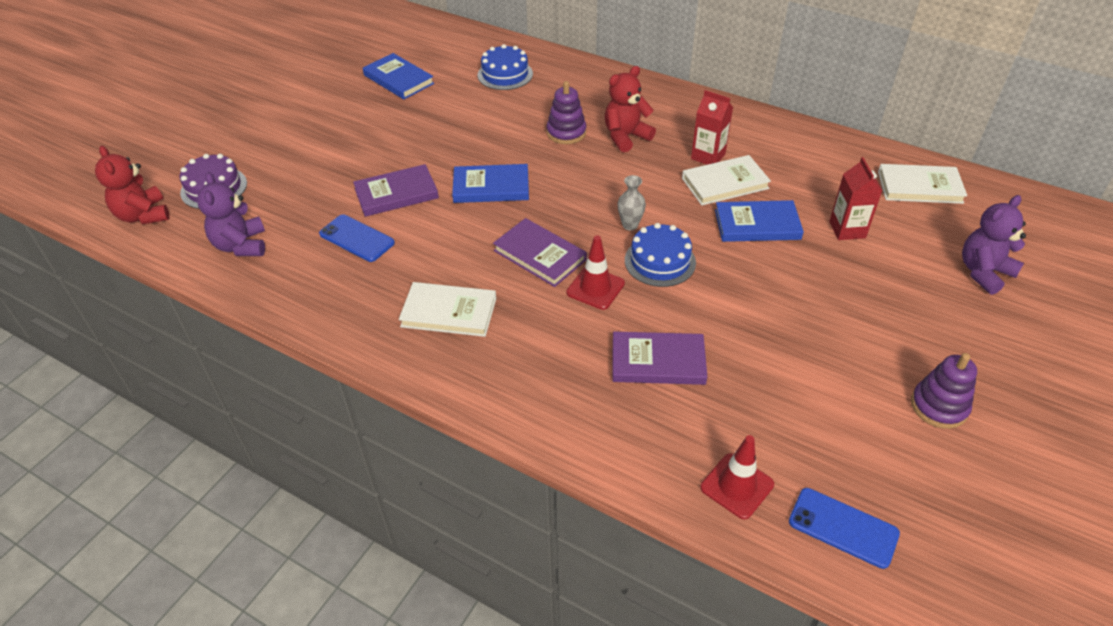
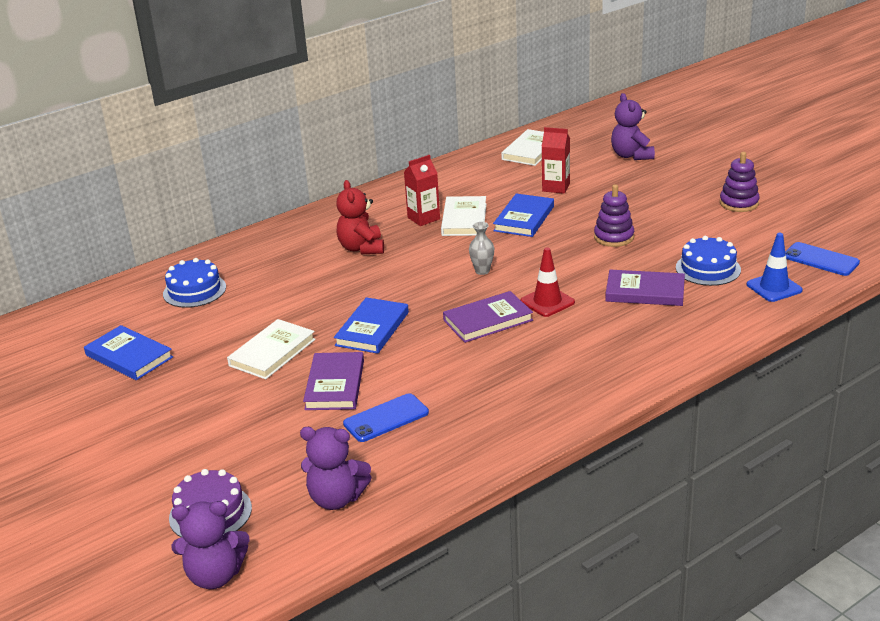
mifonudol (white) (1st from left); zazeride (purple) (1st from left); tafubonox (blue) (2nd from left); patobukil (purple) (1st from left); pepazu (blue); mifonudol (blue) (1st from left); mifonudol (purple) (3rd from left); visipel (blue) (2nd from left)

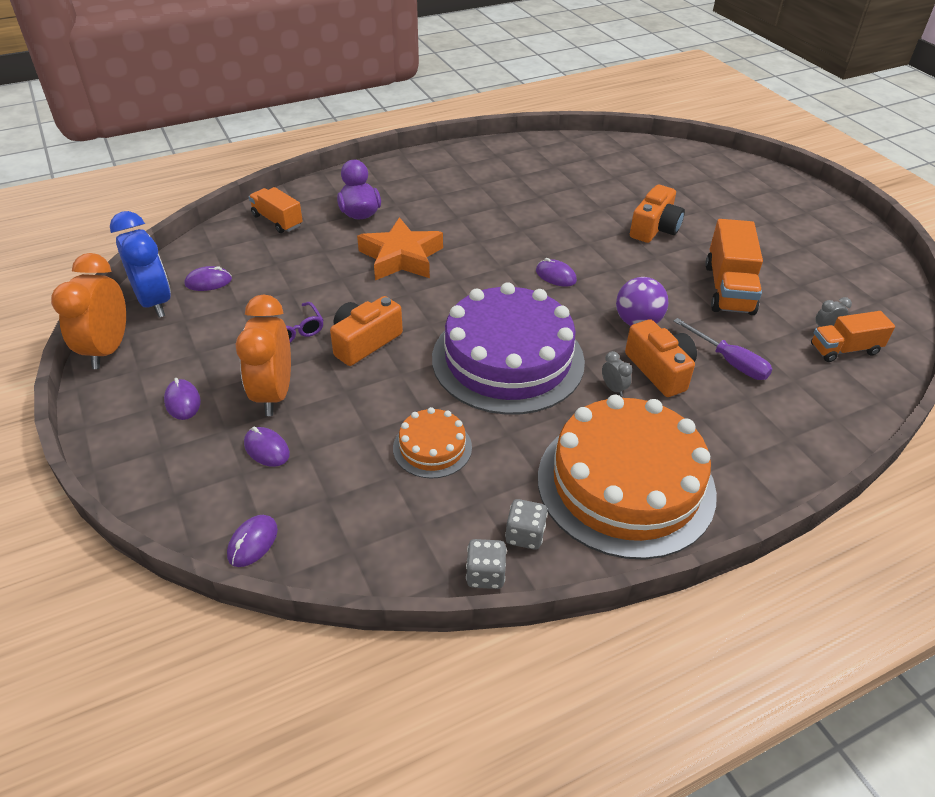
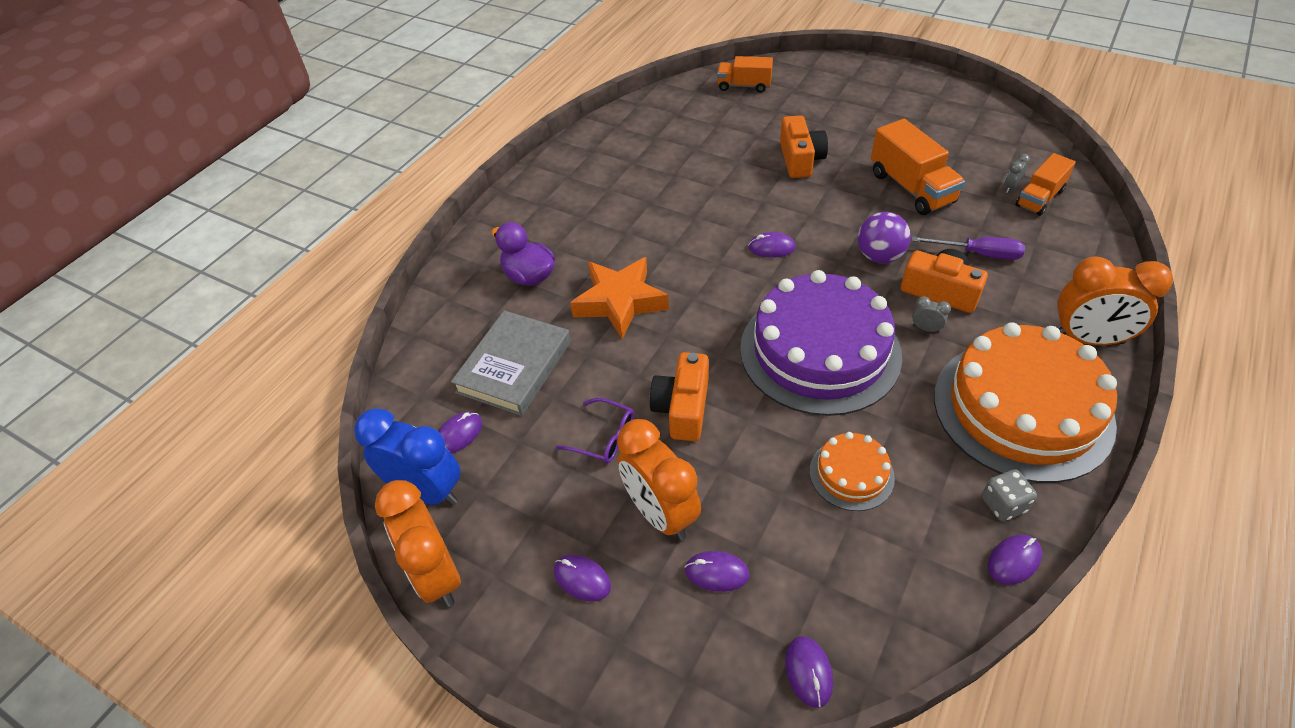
mifonudol (grey); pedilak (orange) (3rd from left); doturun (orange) (1st from left); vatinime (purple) (6th from left)

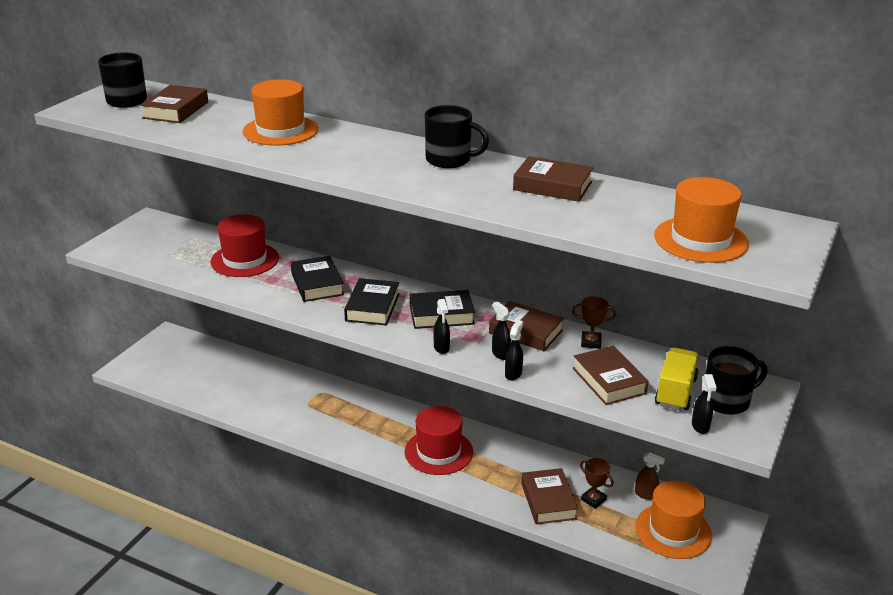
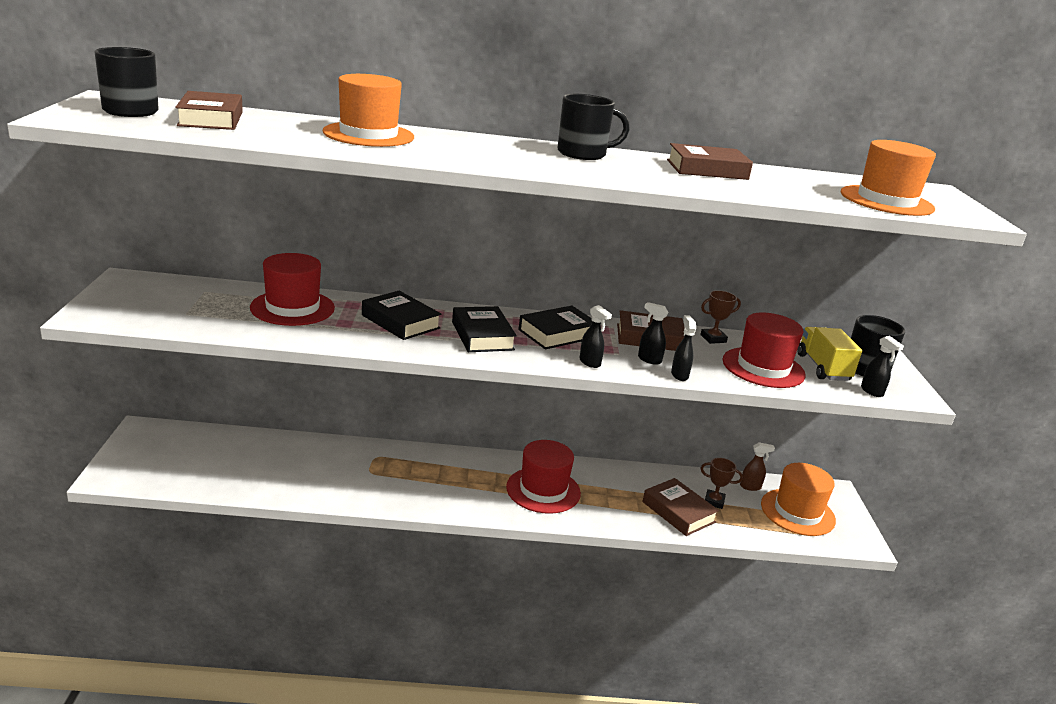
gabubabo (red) (3rd from left)

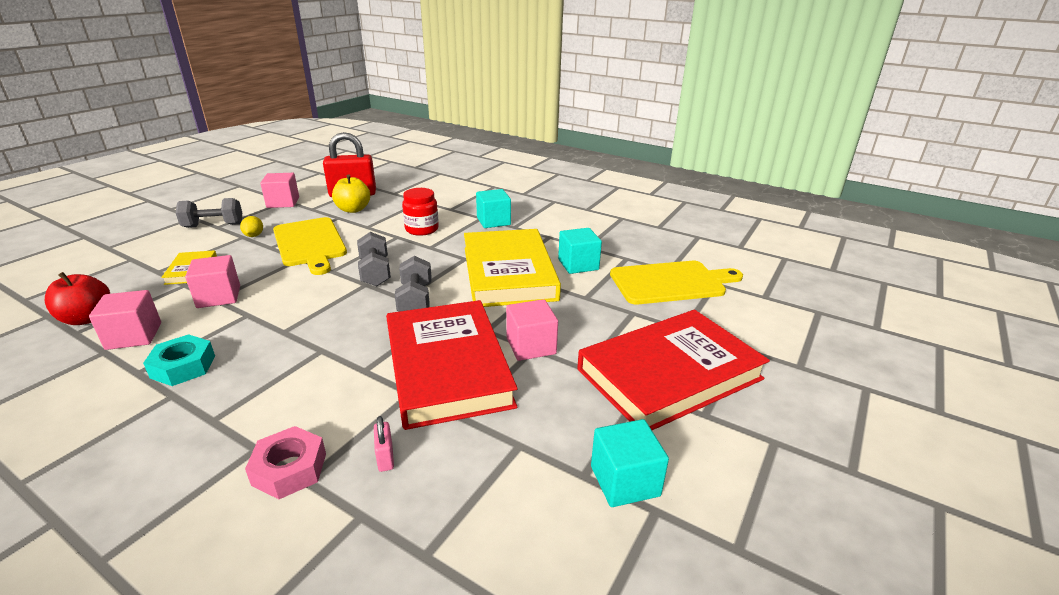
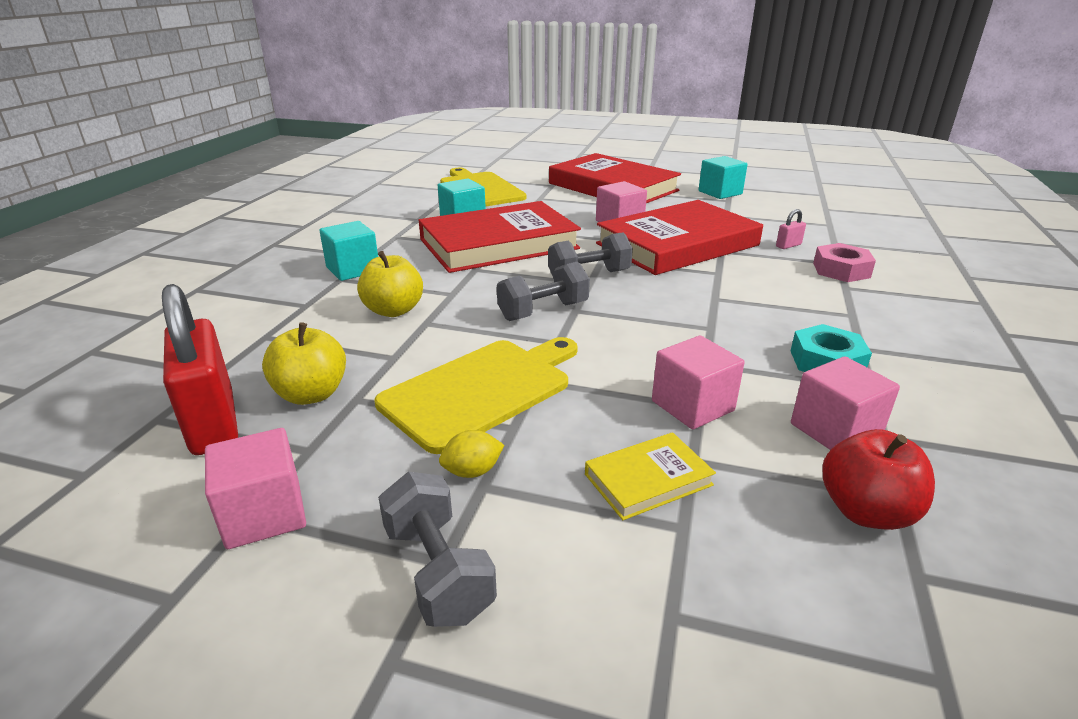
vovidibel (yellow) (2nd from left); mifonudol (red) (1st from left)

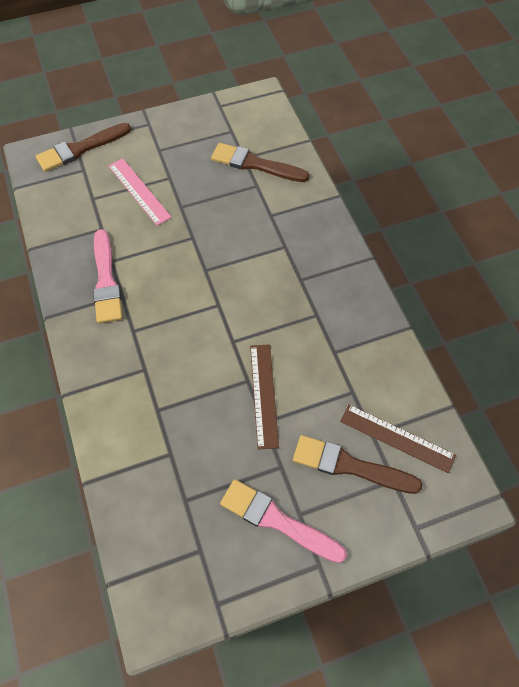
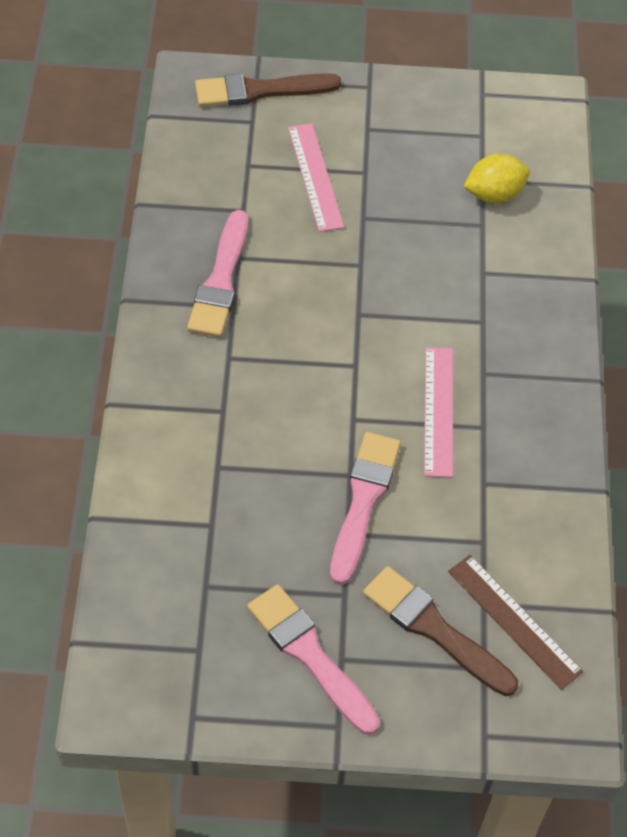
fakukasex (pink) (2nd from left); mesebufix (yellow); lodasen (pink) (3rd from left)

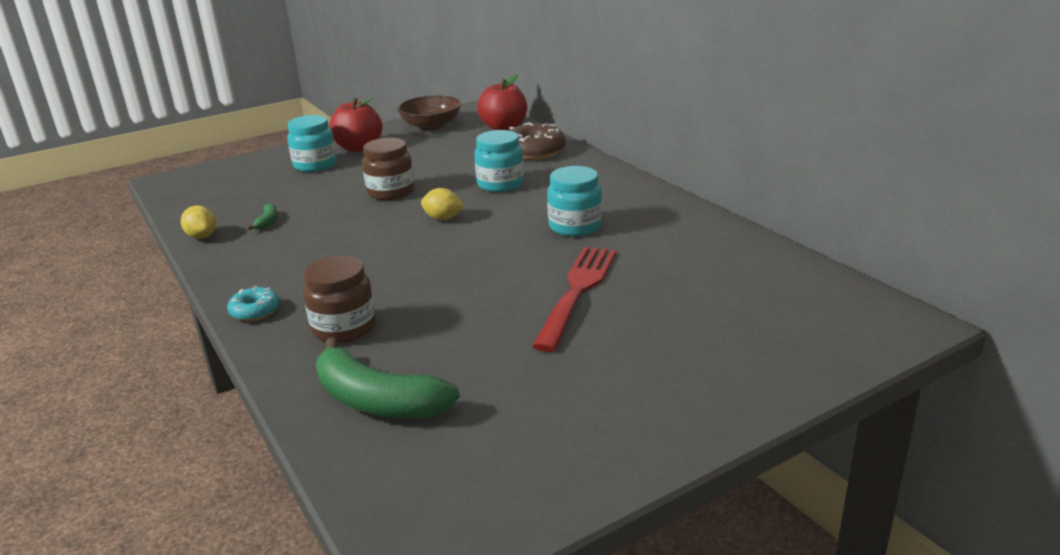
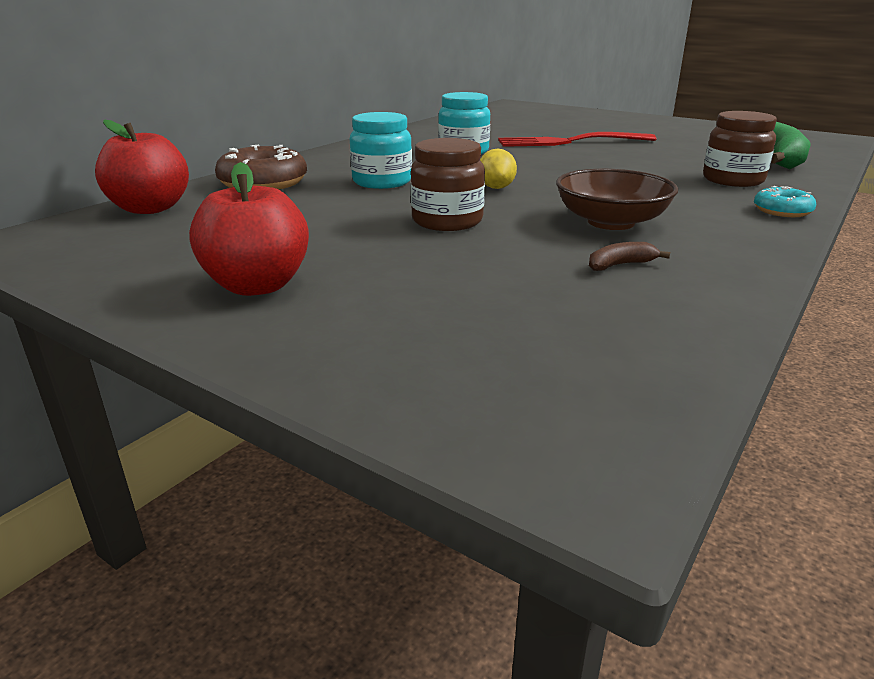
mesebufix (yellow) (1st from left in the first image); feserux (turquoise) (1st from left in the first image); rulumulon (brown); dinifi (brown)

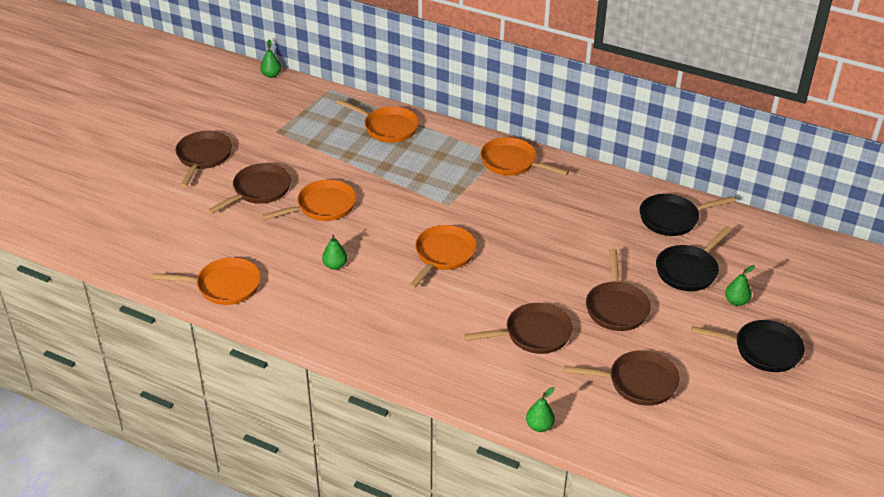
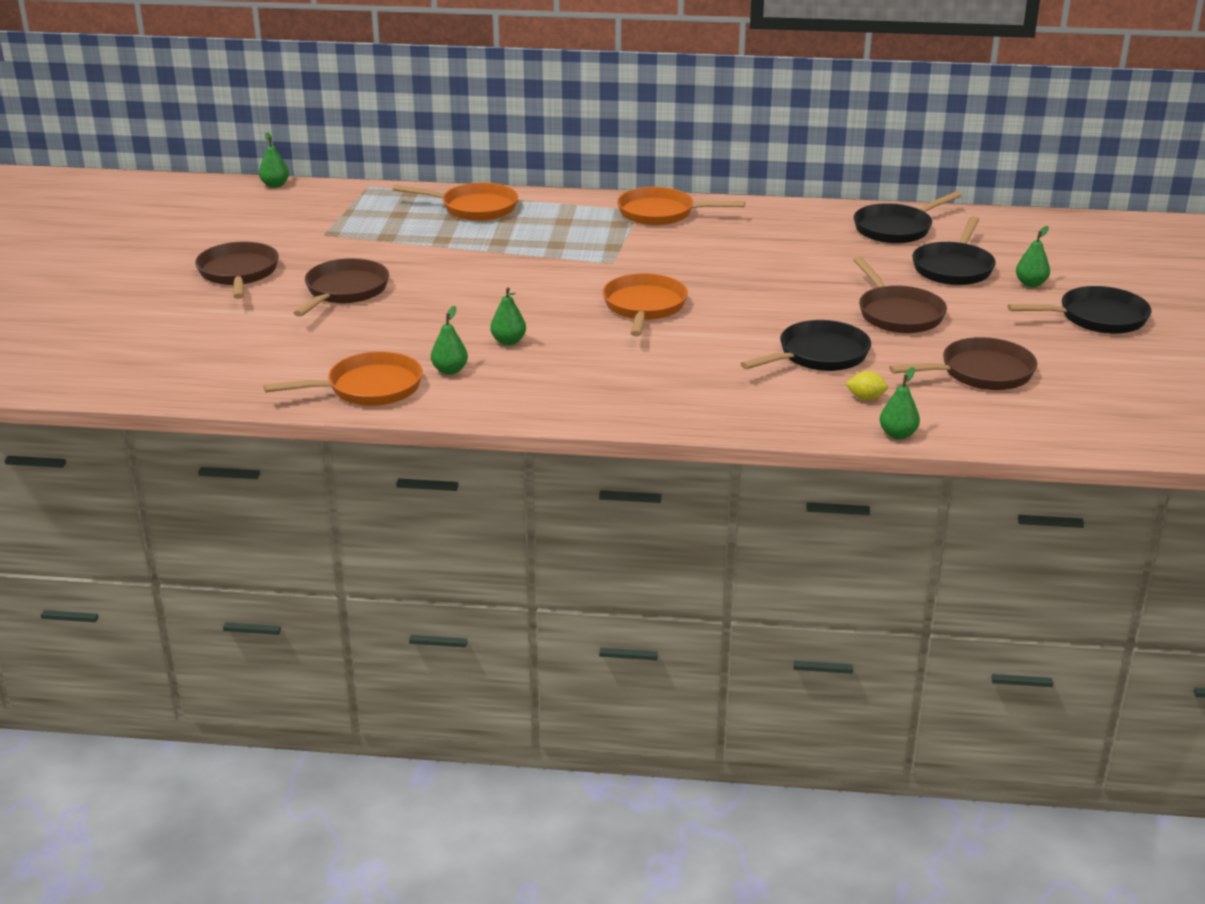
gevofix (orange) (2nd from left in the first image); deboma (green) (2nd from left); mesebufix (yellow); gevofix (black) (1st from left)

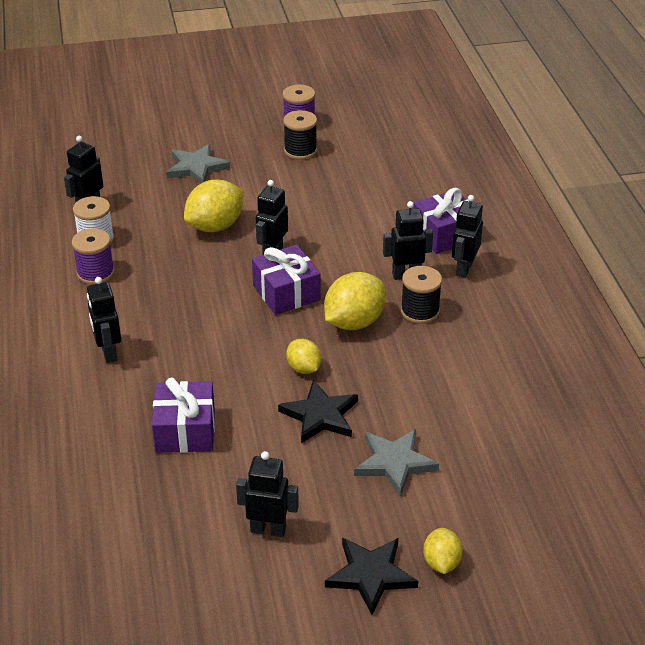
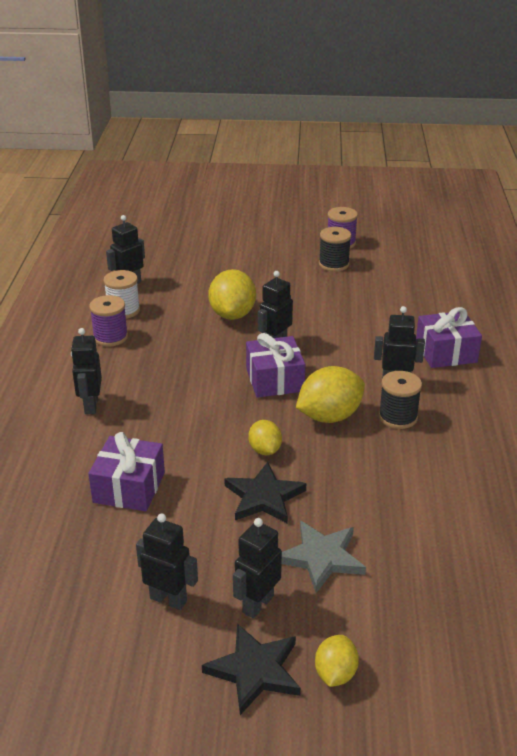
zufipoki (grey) (1st from left in the first image); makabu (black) (4th from left); mesebufix (yellow) (1st from left)

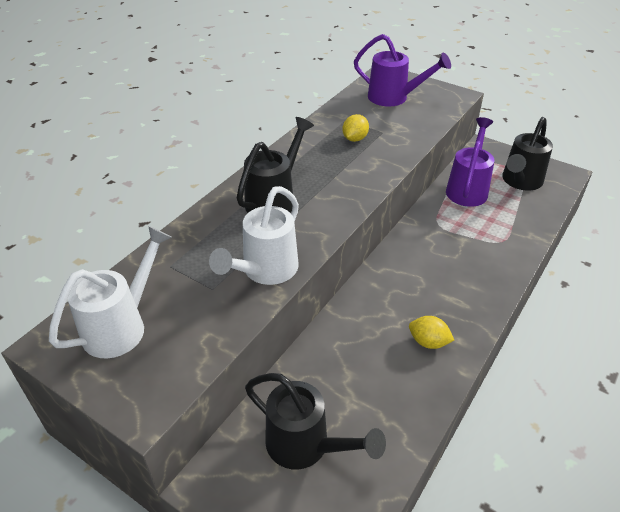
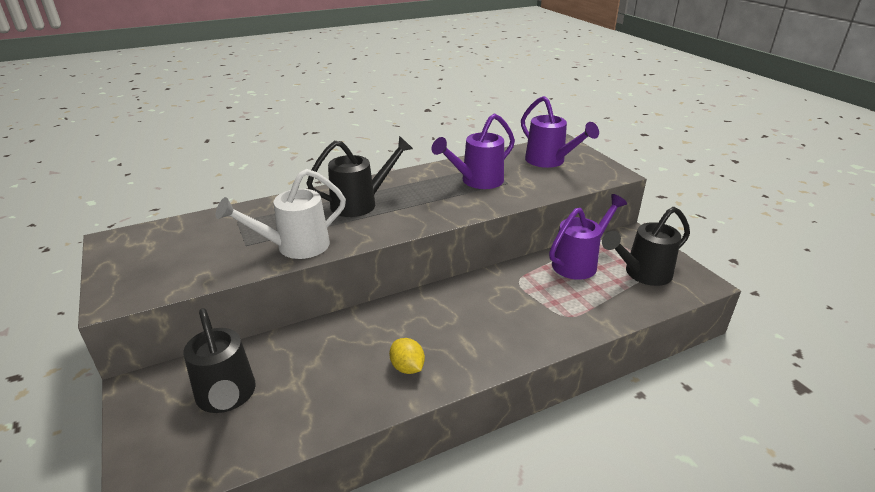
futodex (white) (1st from left in the first image); futodex (purple) (1st from left)

